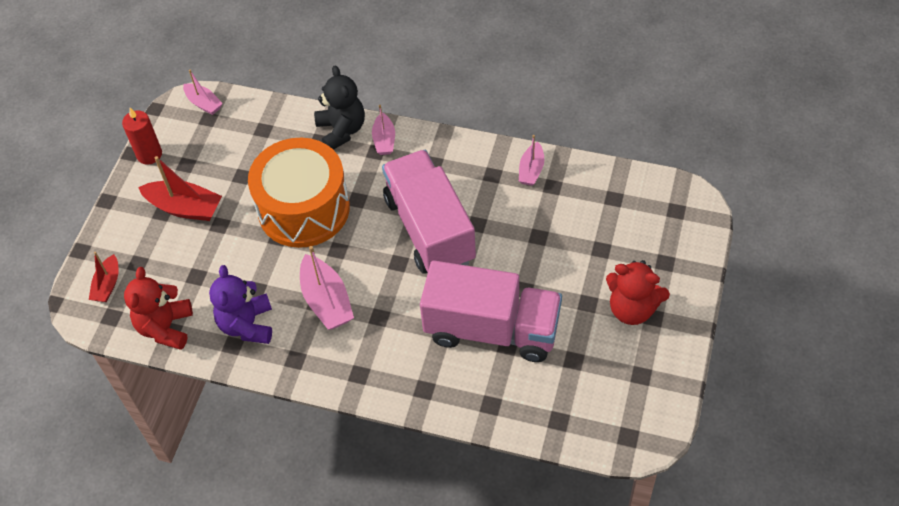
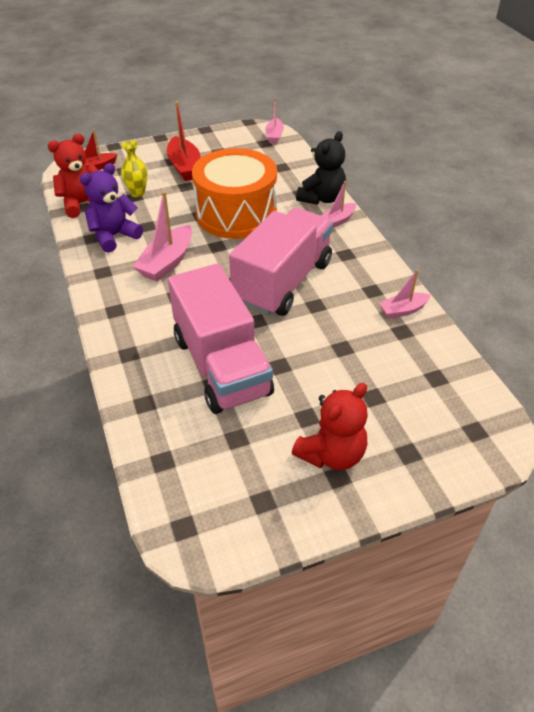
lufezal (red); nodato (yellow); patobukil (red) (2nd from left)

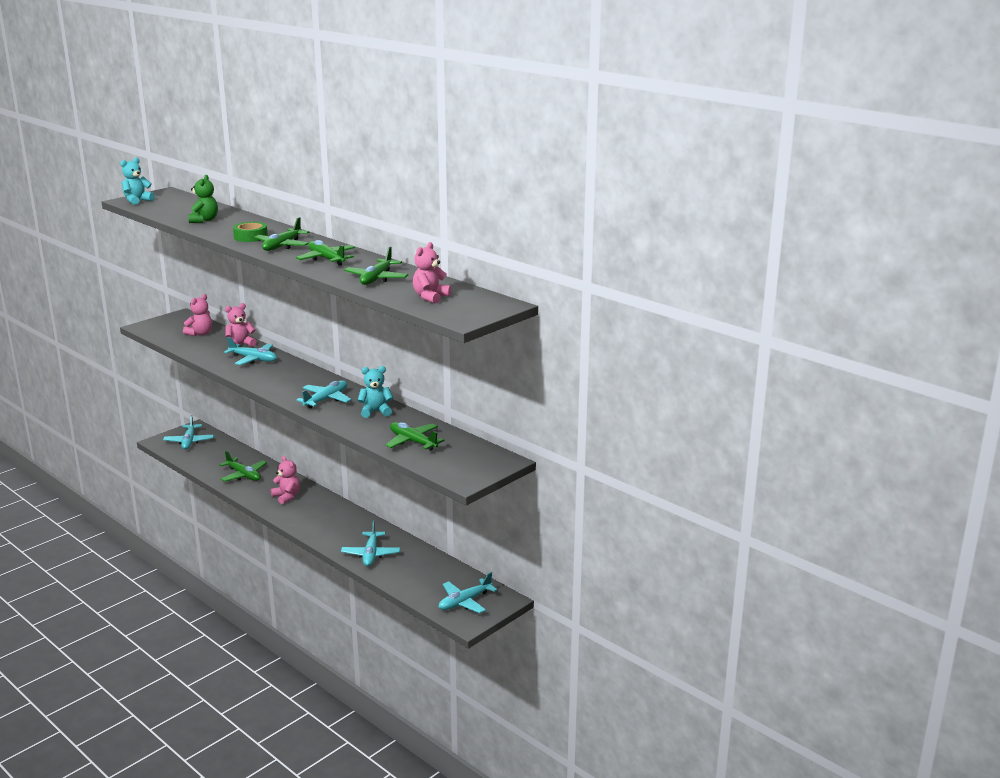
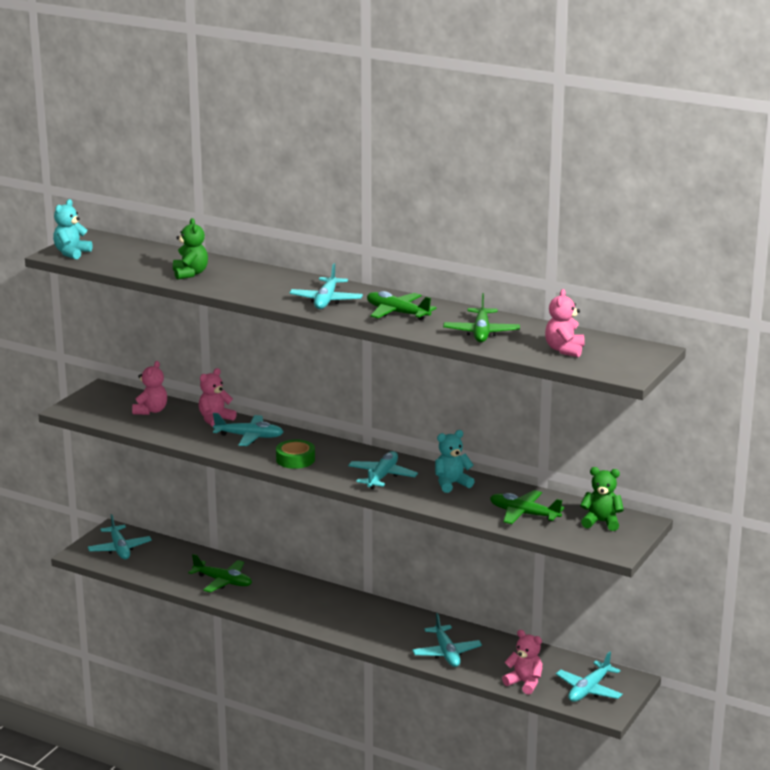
patobukil (green) (2nd from left); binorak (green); patobukil (pink) (3rd from left); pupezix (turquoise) (3rd from left)

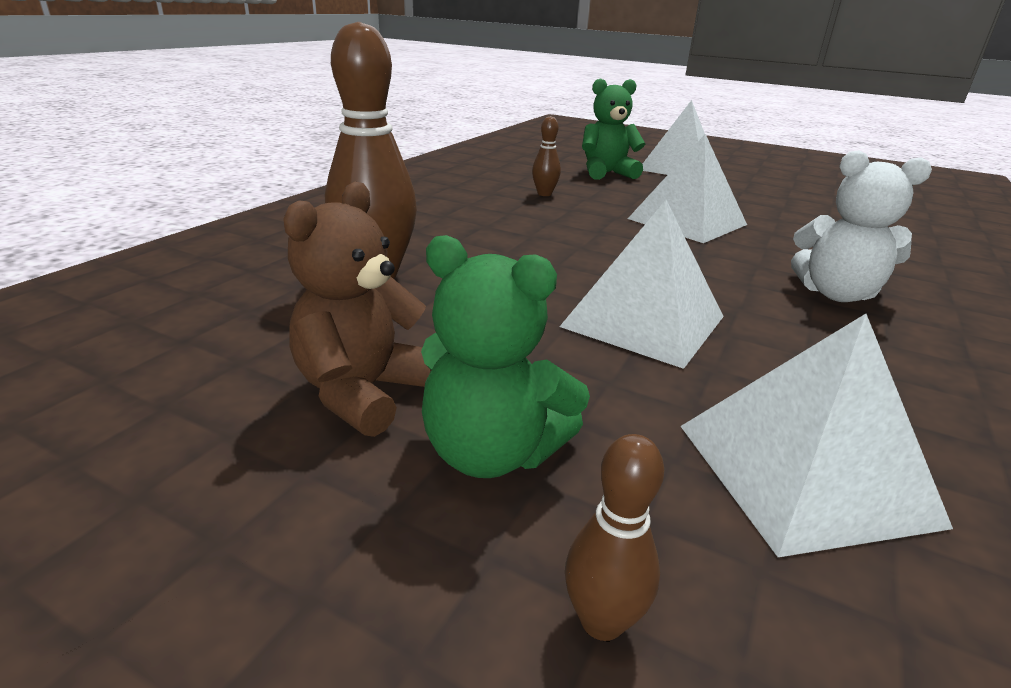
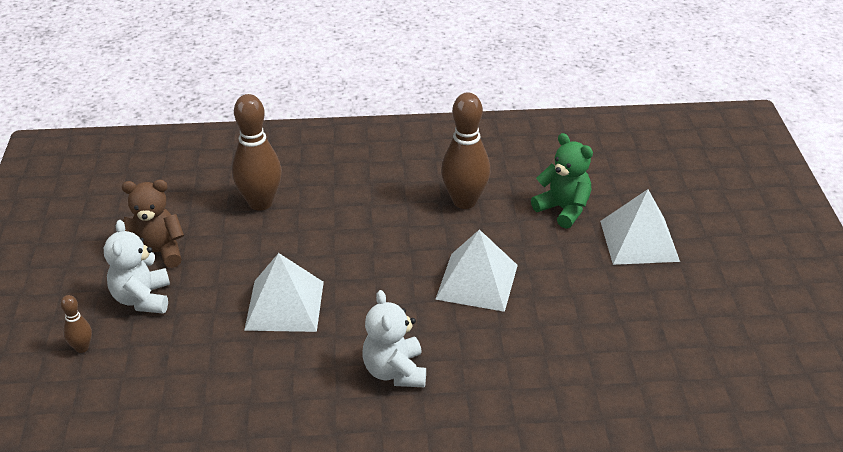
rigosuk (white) (4th from left in the first image); patobukil (white) (1st from left); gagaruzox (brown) (3rd from left)

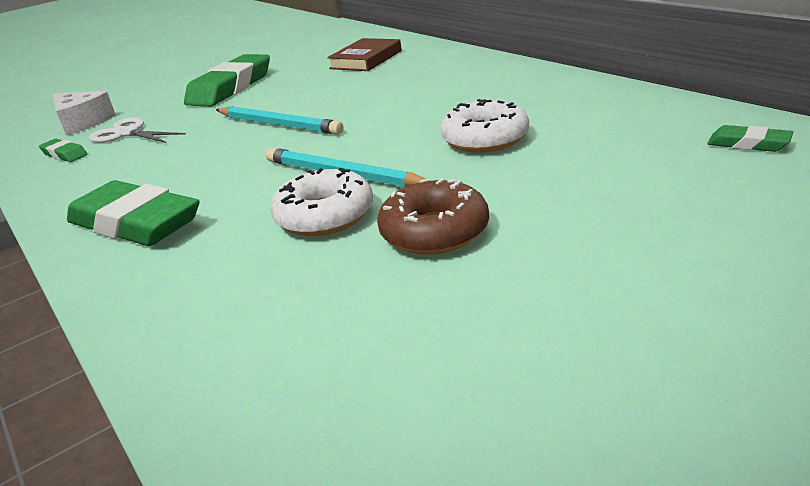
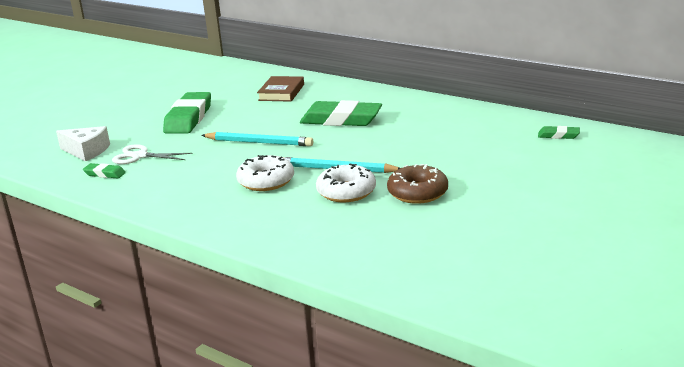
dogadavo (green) (3rd from left); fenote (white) (1st from left)

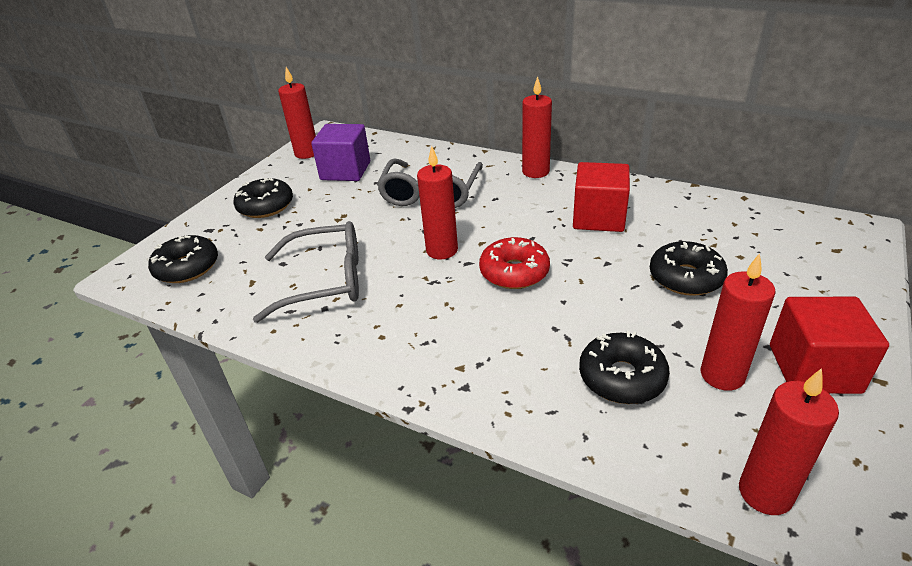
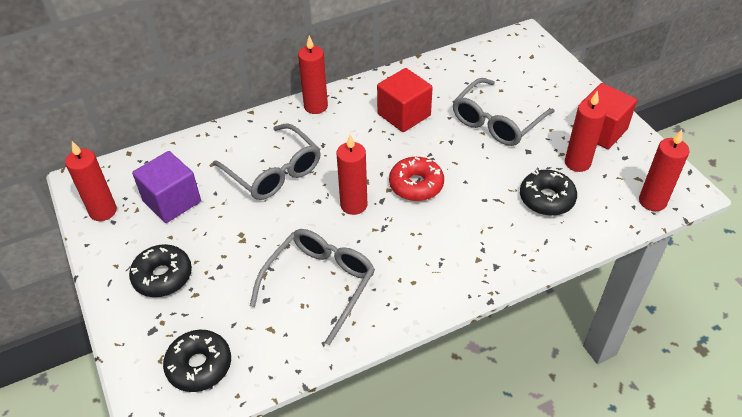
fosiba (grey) (3rd from left)

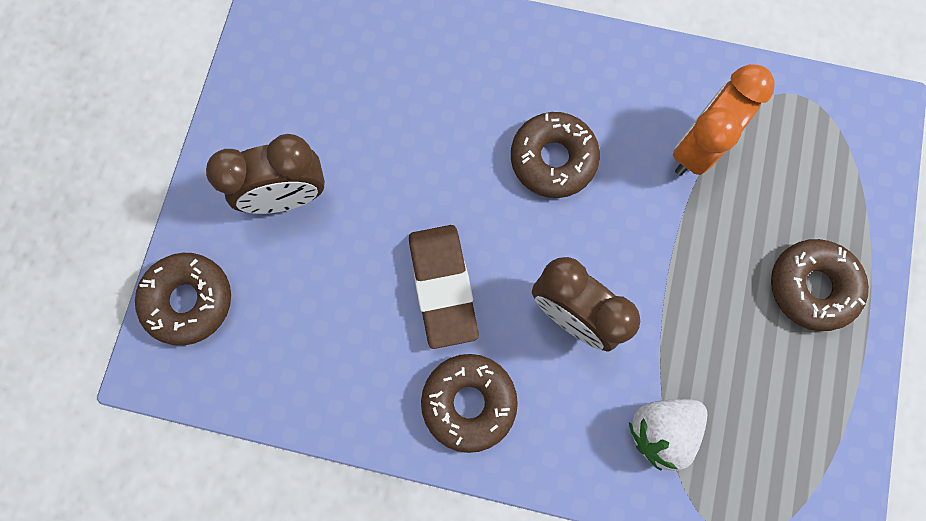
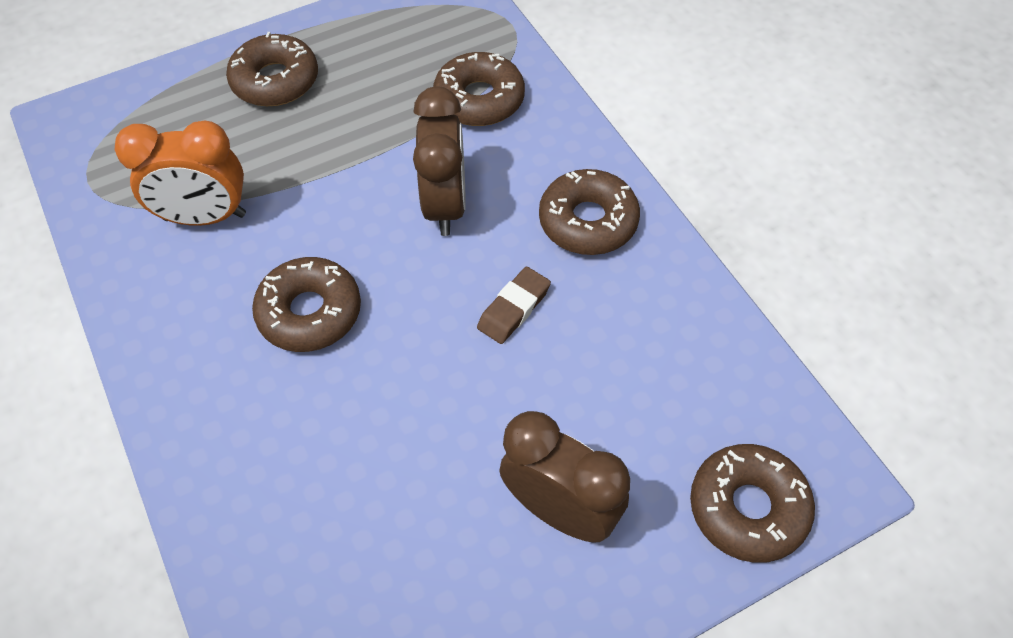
fenote (brown) (3rd from left); dogadavo (brown)

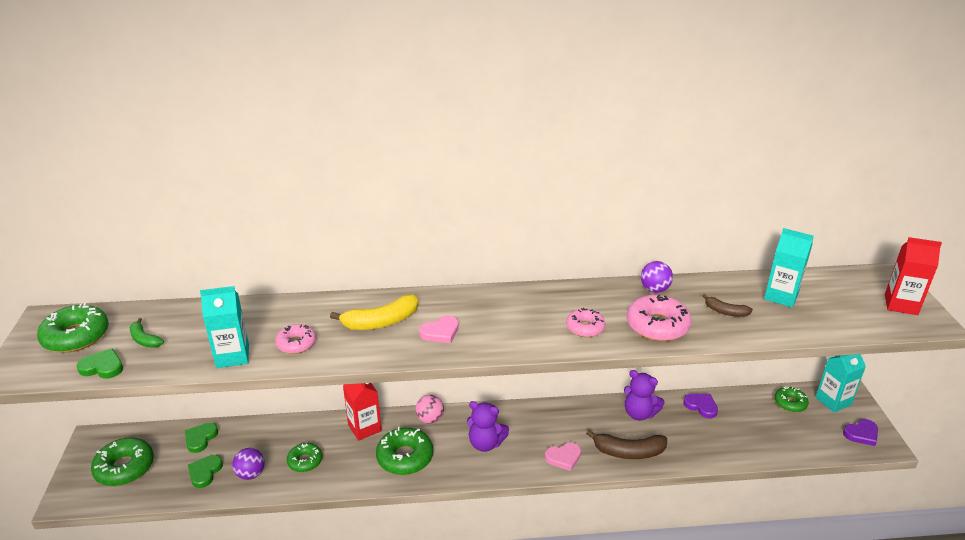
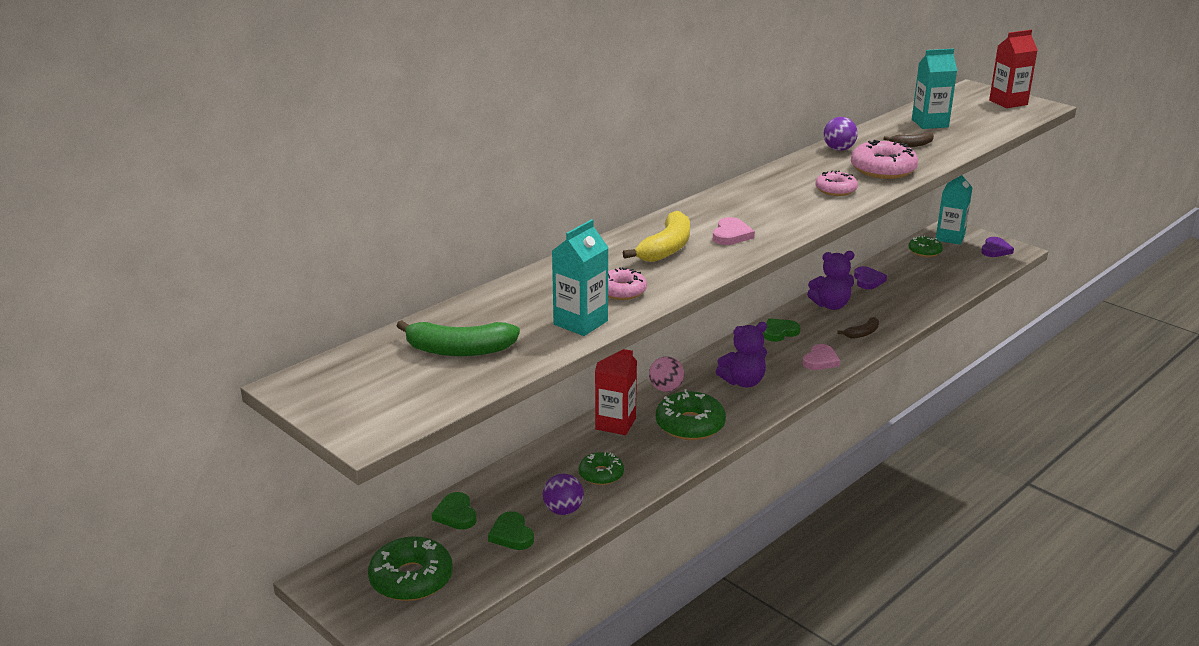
fenote (green) (1st from left in the first image); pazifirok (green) (3rd from left); pazifirok (purple) (1st from left); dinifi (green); dinifi (brown) (1st from left)

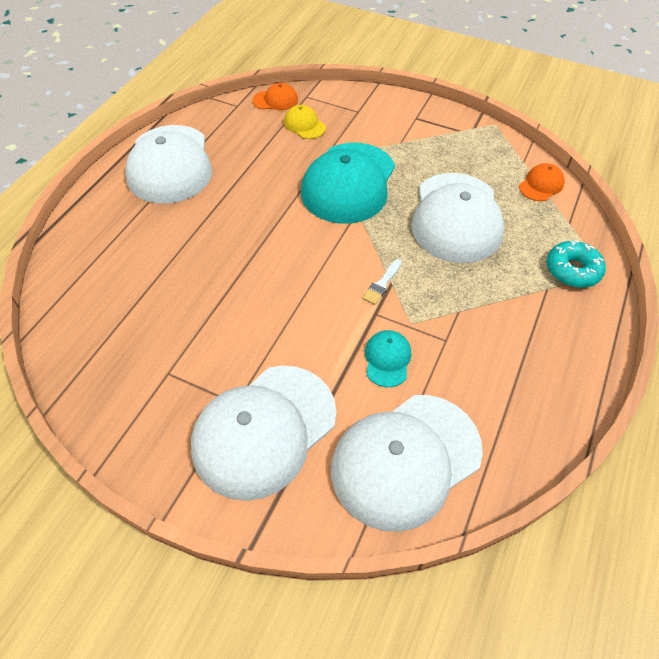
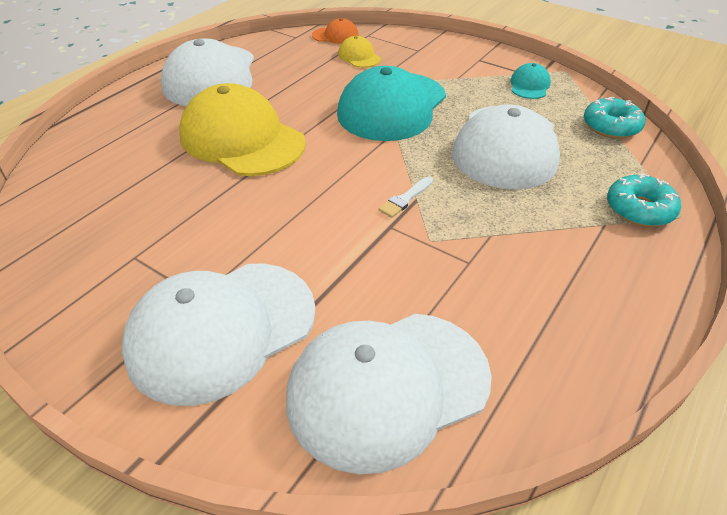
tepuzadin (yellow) (1st from left); tepuzadin (turquoise) (2nd from left); fenote (turquoise) (1st from left)

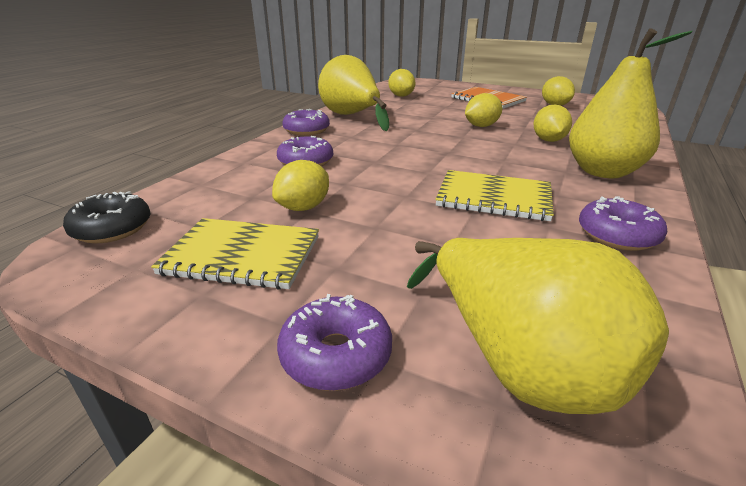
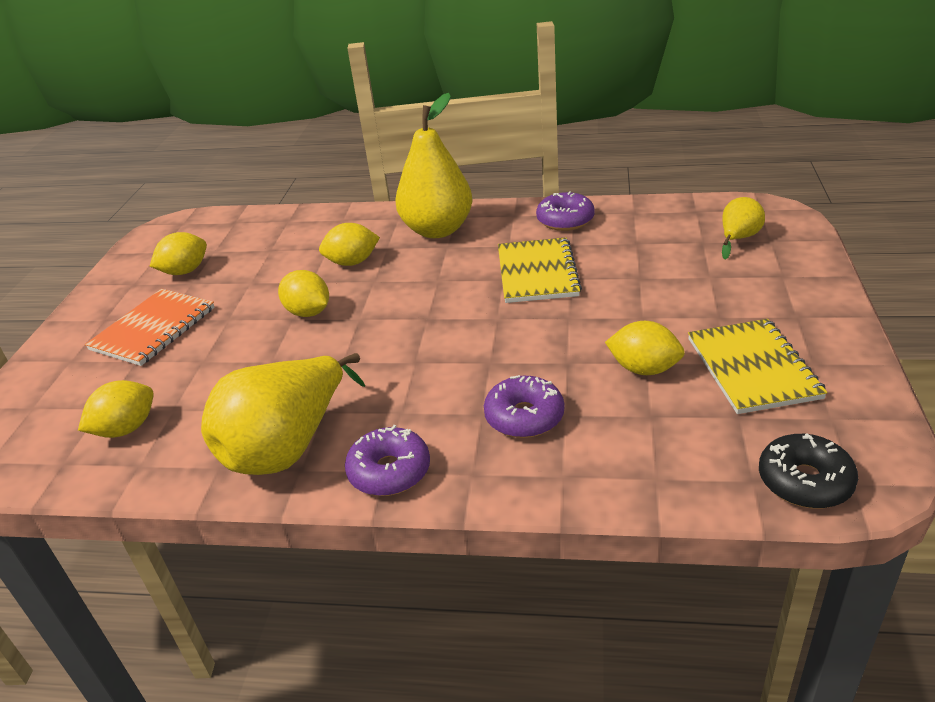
fenote (purple) (3rd from left in the first image); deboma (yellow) (3rd from left)

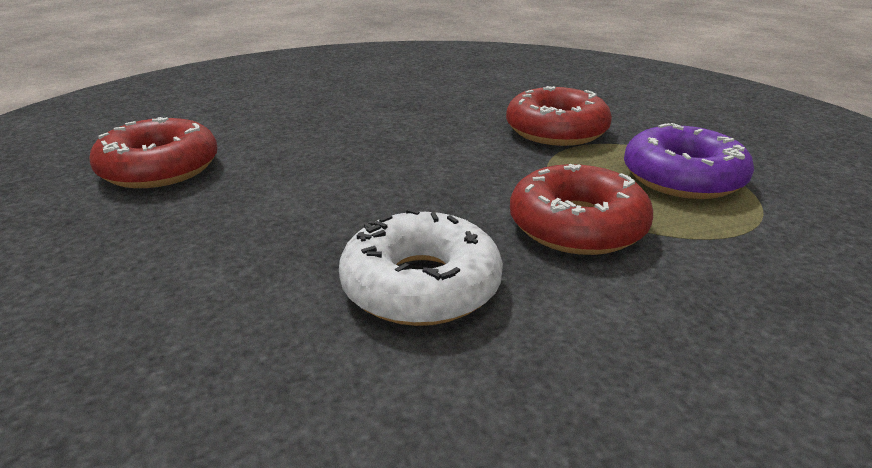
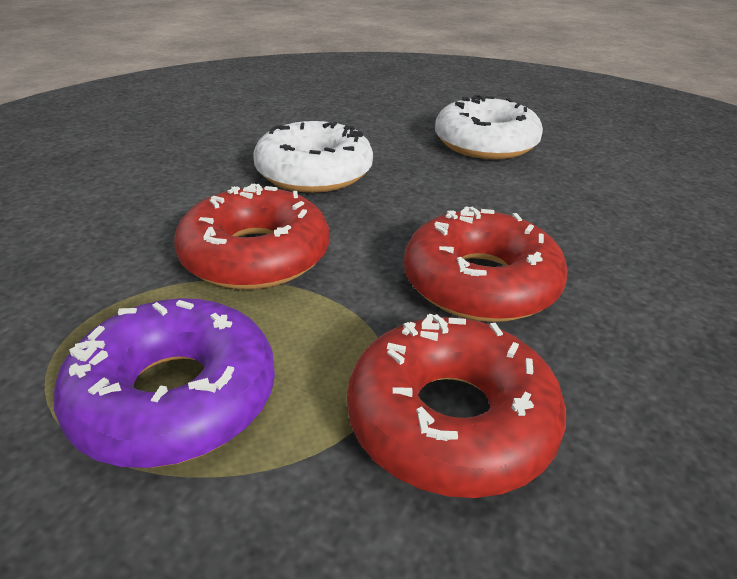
fenote (white) (2nd from left); fenote (red) (3rd from left)

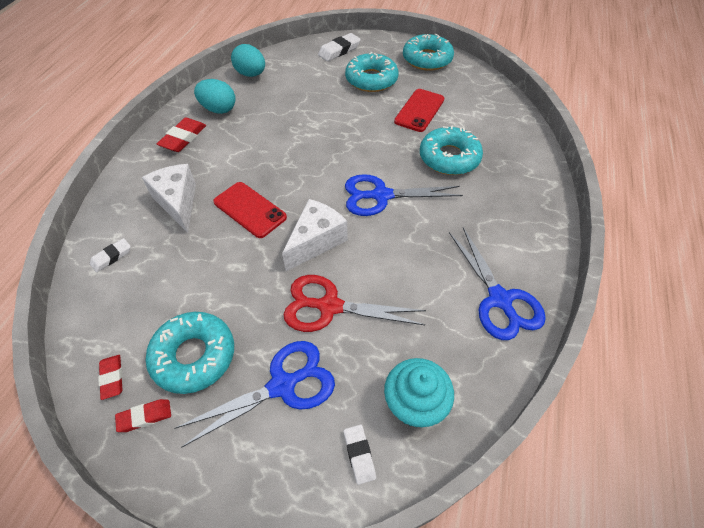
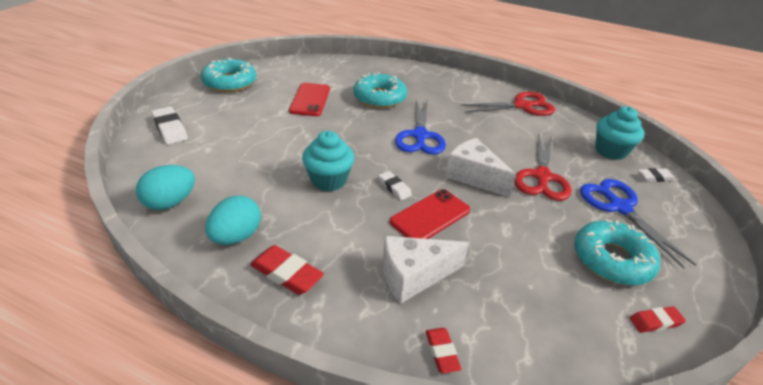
fenote (turquoise) (2nd from left in the first image); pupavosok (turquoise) (1st from left); dogadavo (white) (2nd from left); dogadavo (red) (2nd from left); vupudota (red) (1st from left); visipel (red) (1st from left)

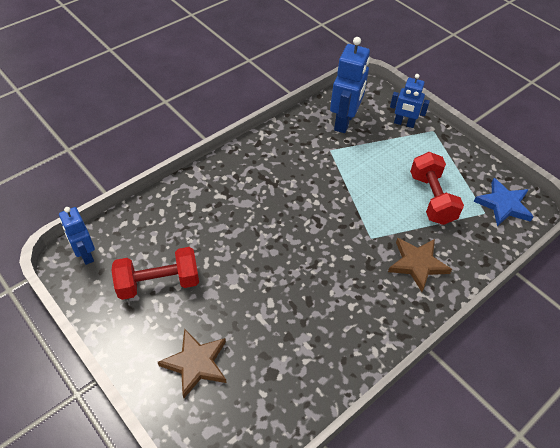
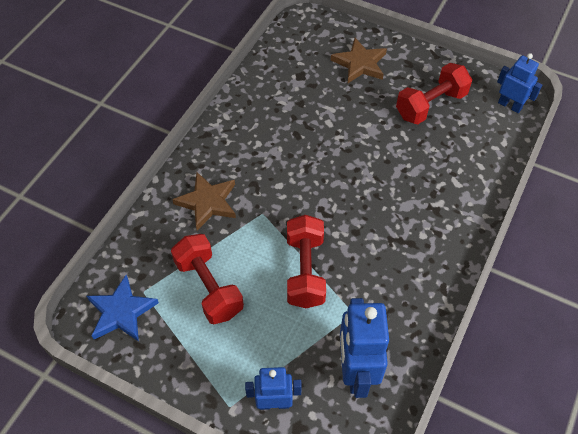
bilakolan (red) (2nd from left)

